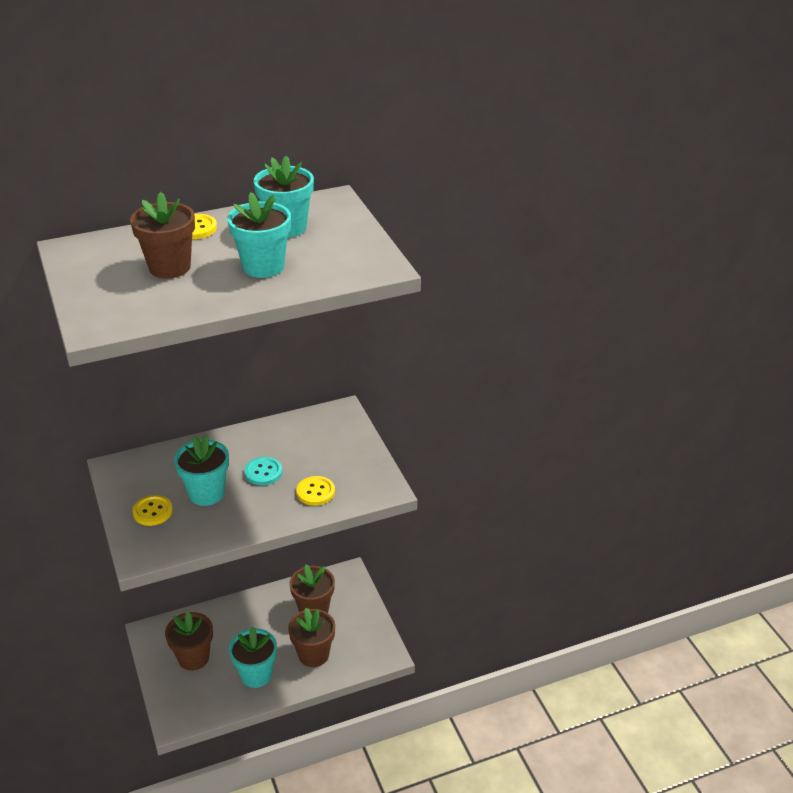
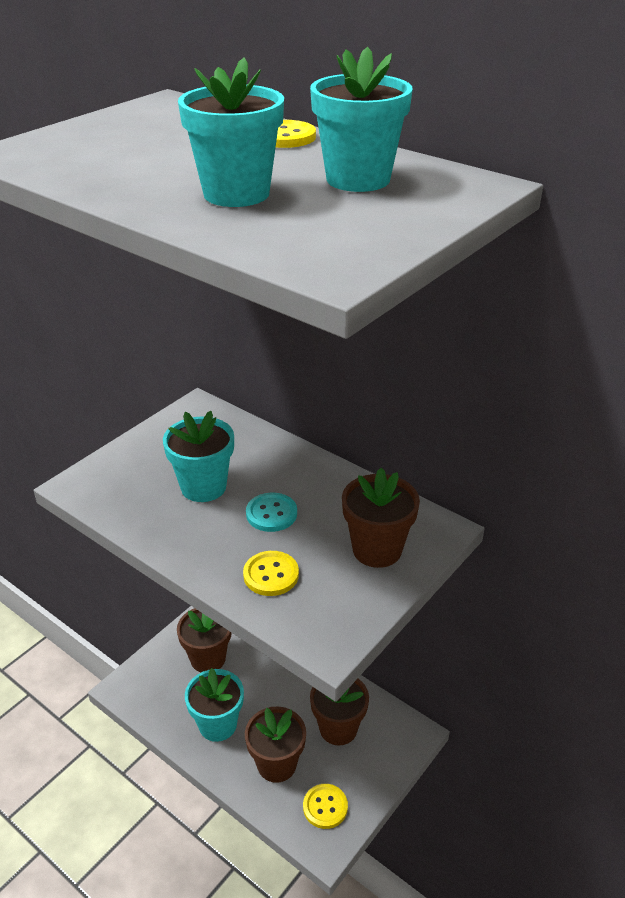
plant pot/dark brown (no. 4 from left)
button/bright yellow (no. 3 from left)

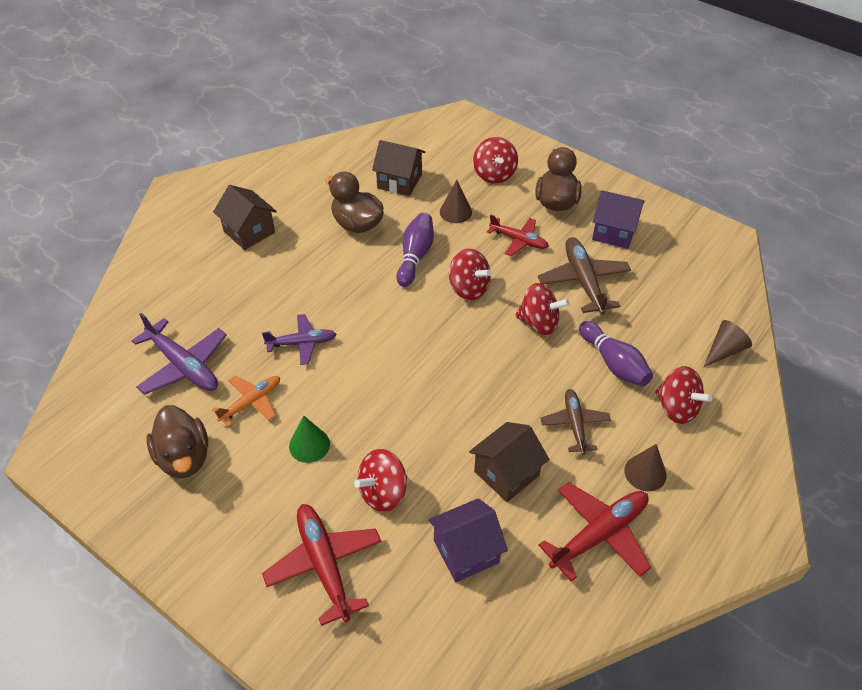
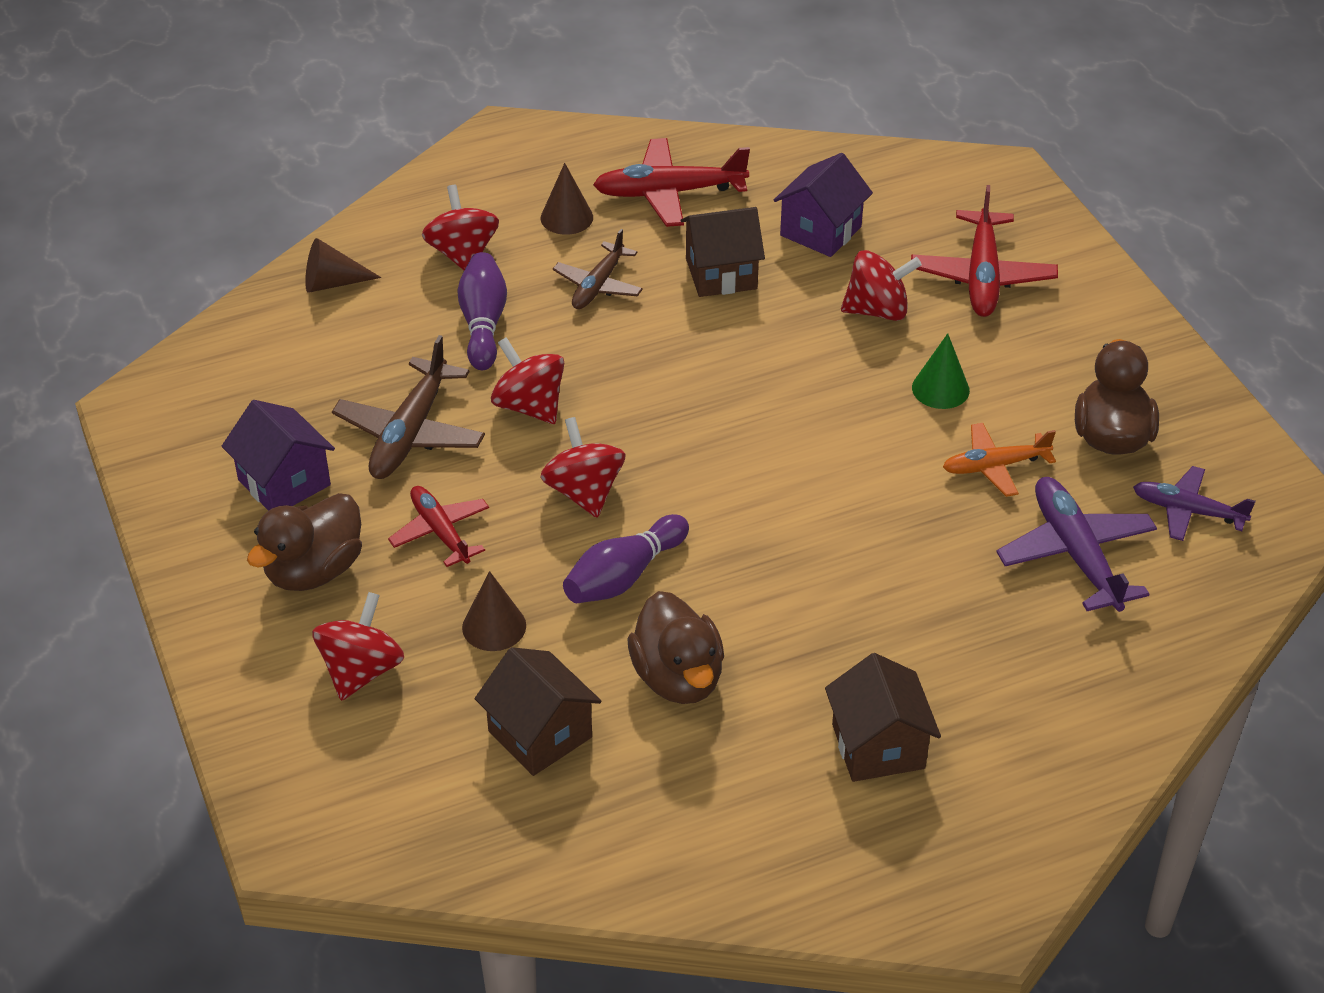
plane/purple (no. 2 from left)
house/purple (no. 2 from left)

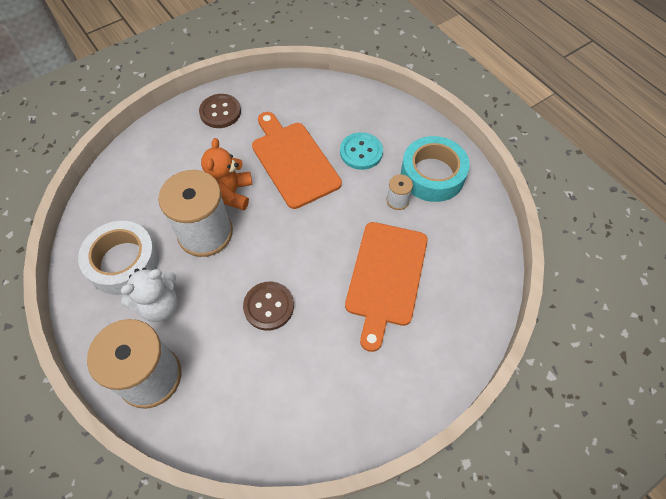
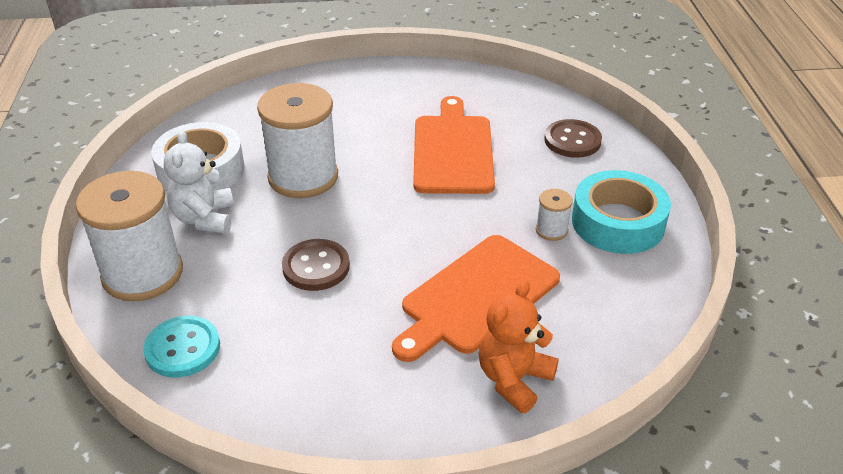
button/dark brown (no. 2 from left)
button/turquoise
teddy/bright orange
teddy/white

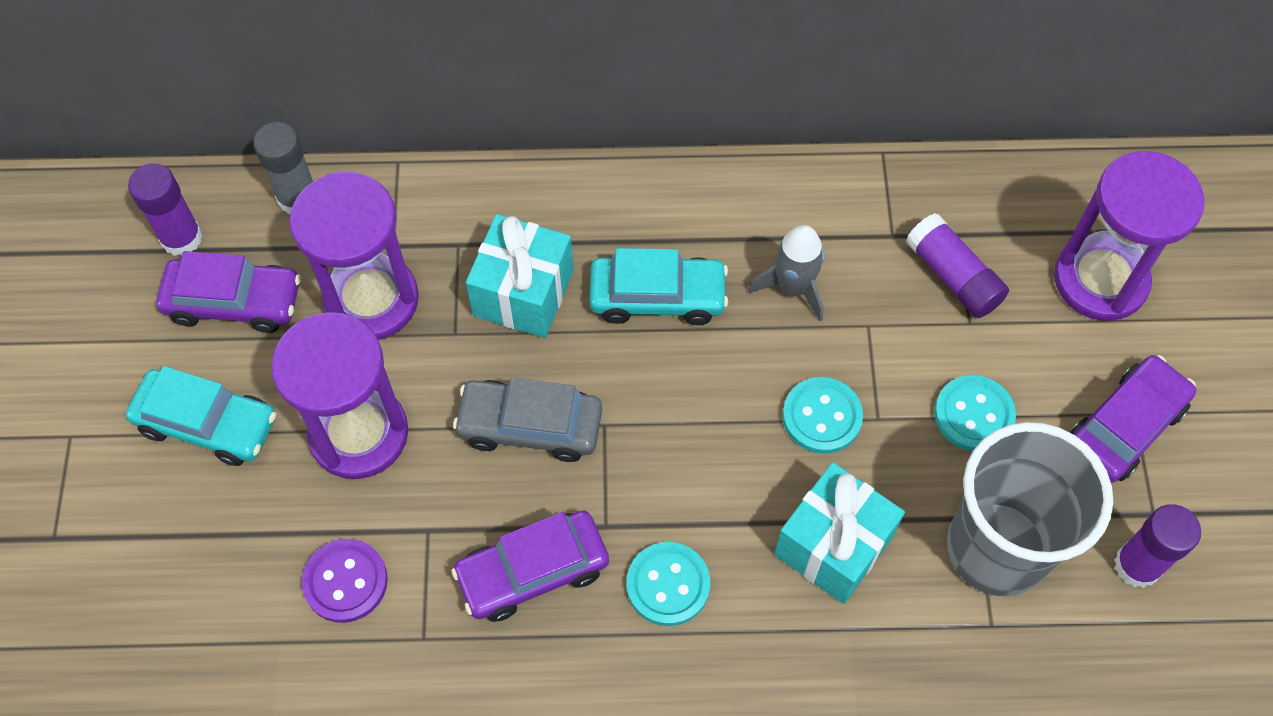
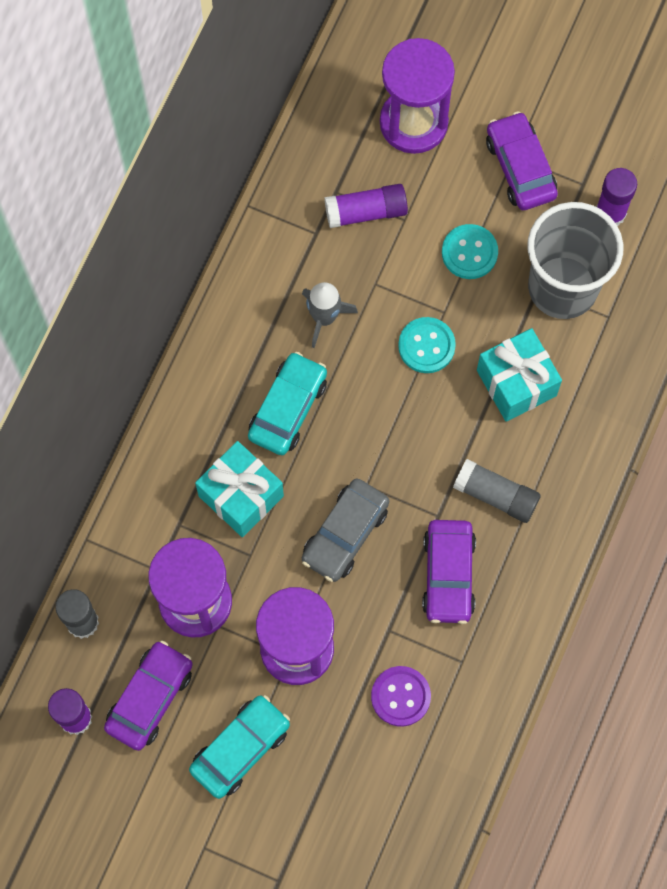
glue/gray (no. 2 from left)

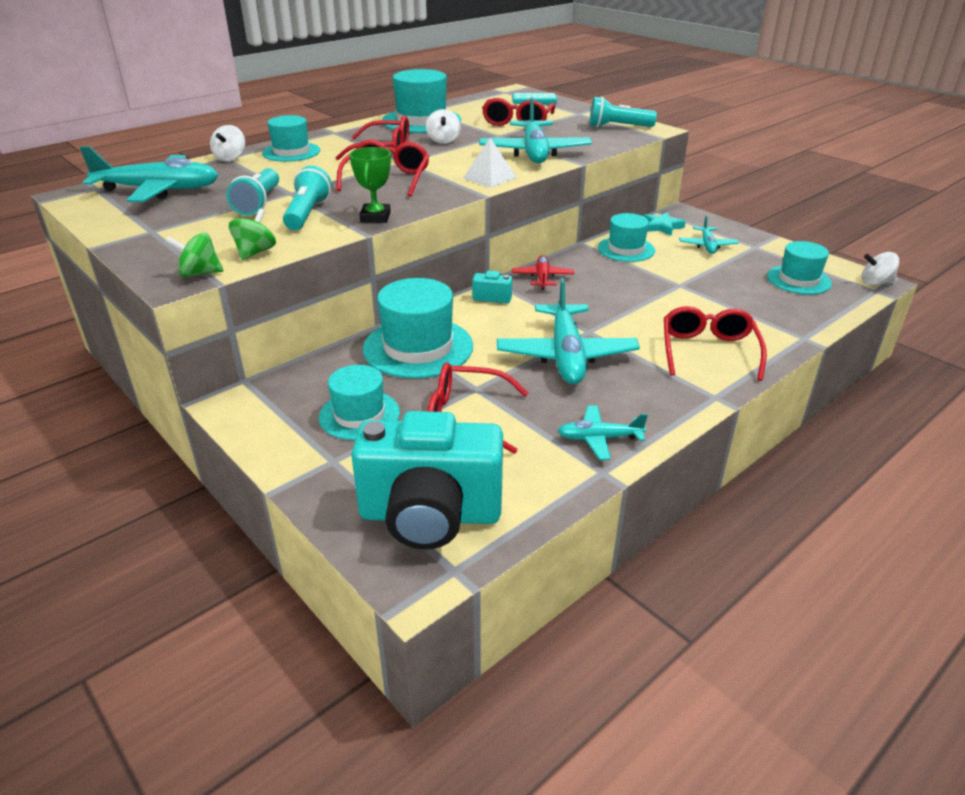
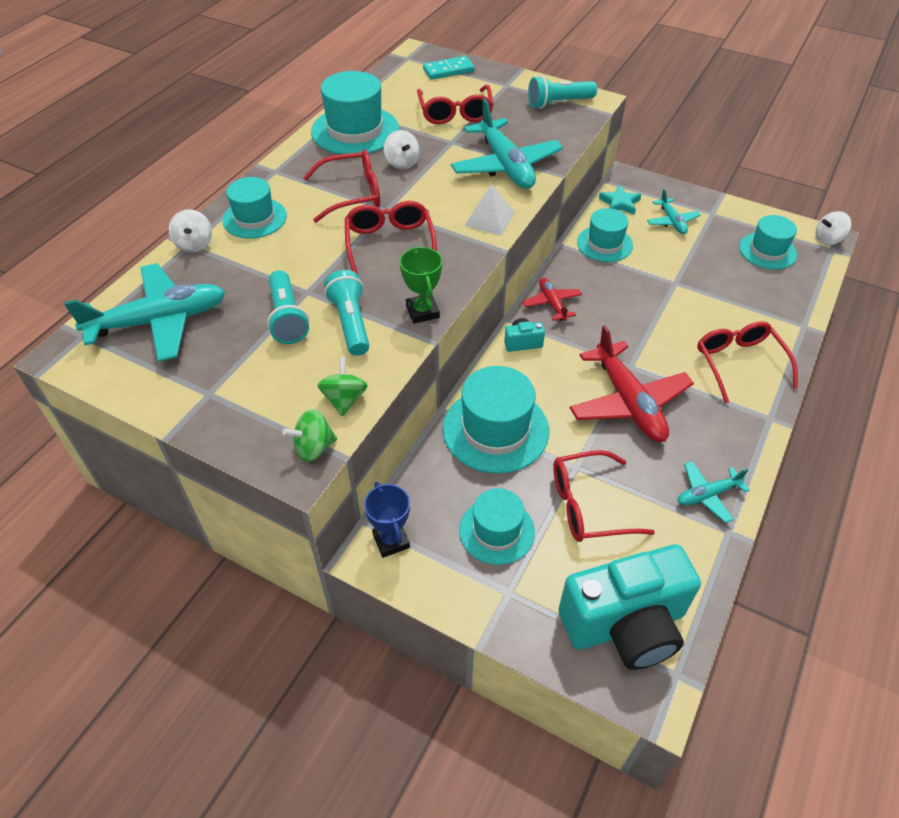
plane/scarlet (no. 2 from left)
trophy/royal blue

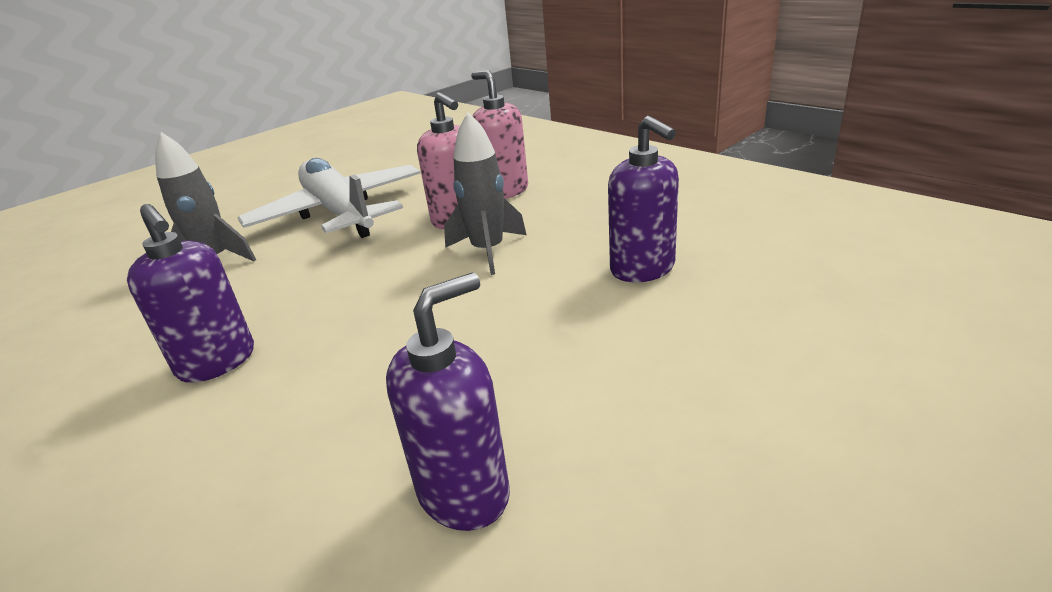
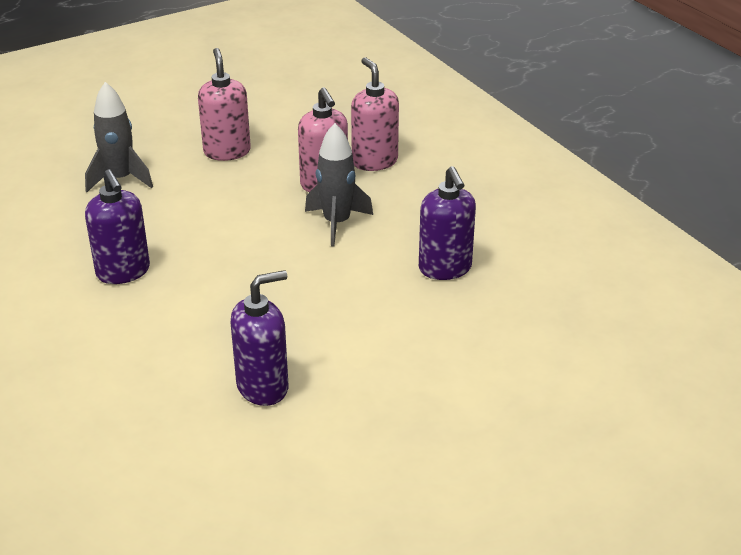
soap pump/pink (no. 1 from left)

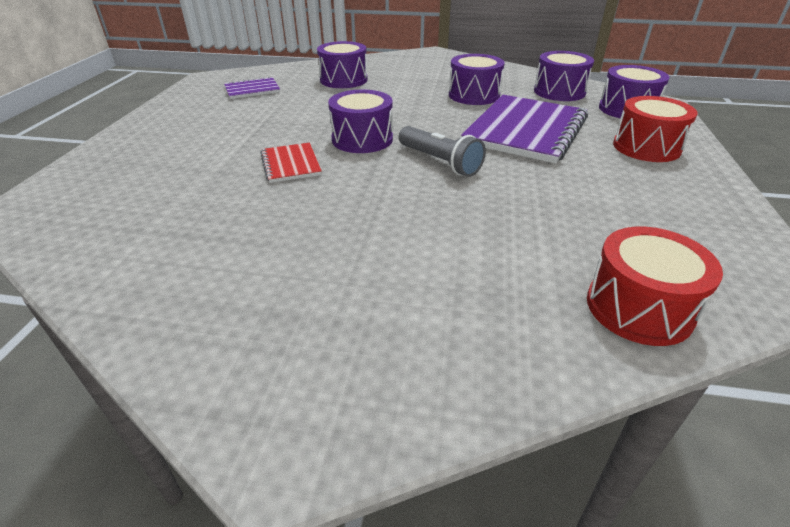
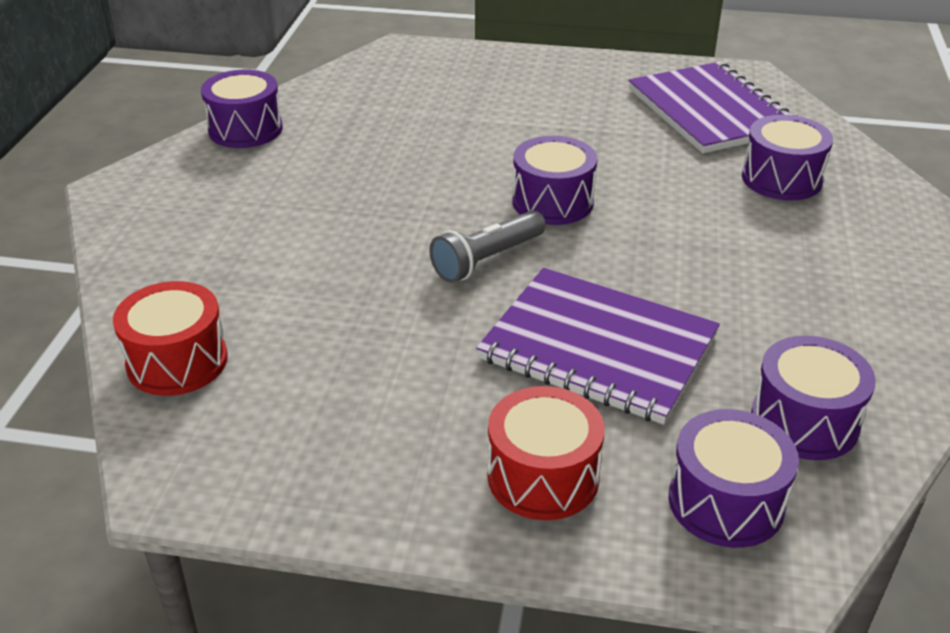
drum/purple (no. 1 from left)
exercise book/purple (no. 2 from left)
exercise book/scarlet

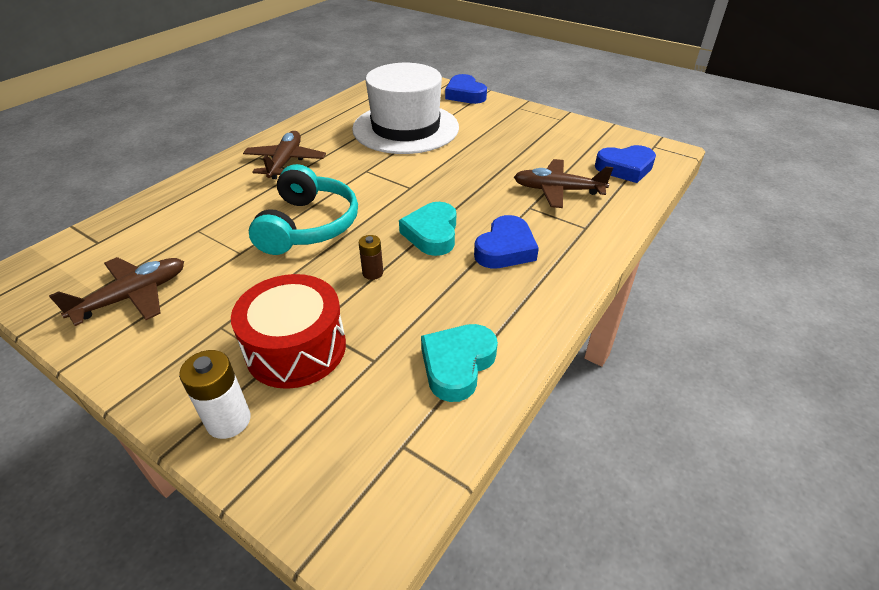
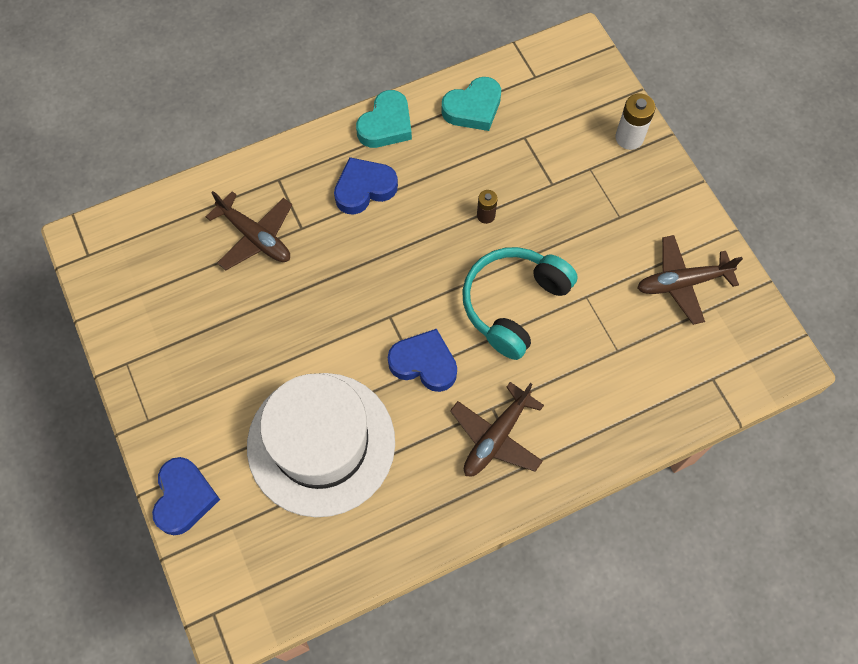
heart shape/royal blue (no. 3 from left)
heart shape/turquoise (no. 1 from left)
drum/scarlet

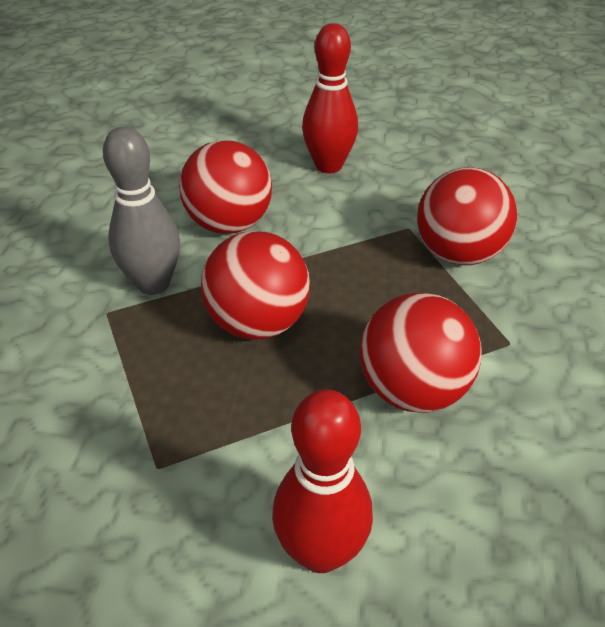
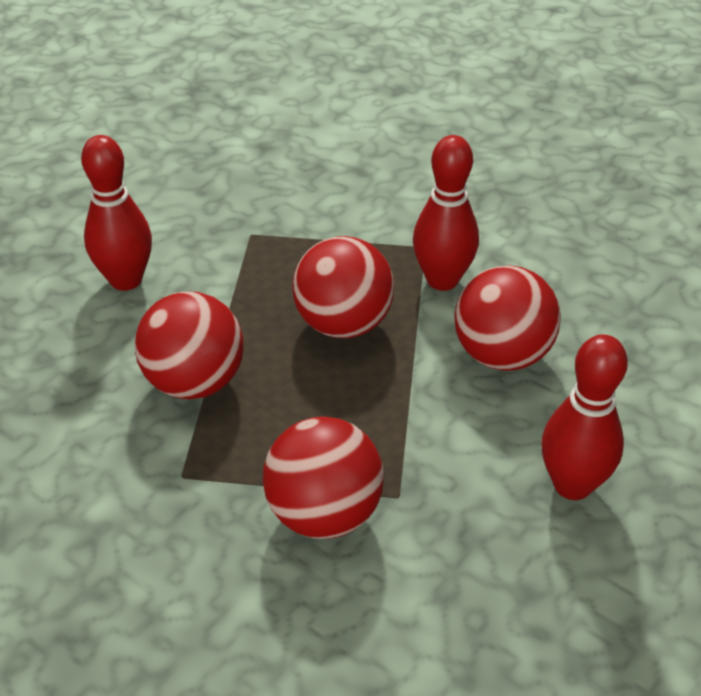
skittle/scarlet (no. 2 from left)

